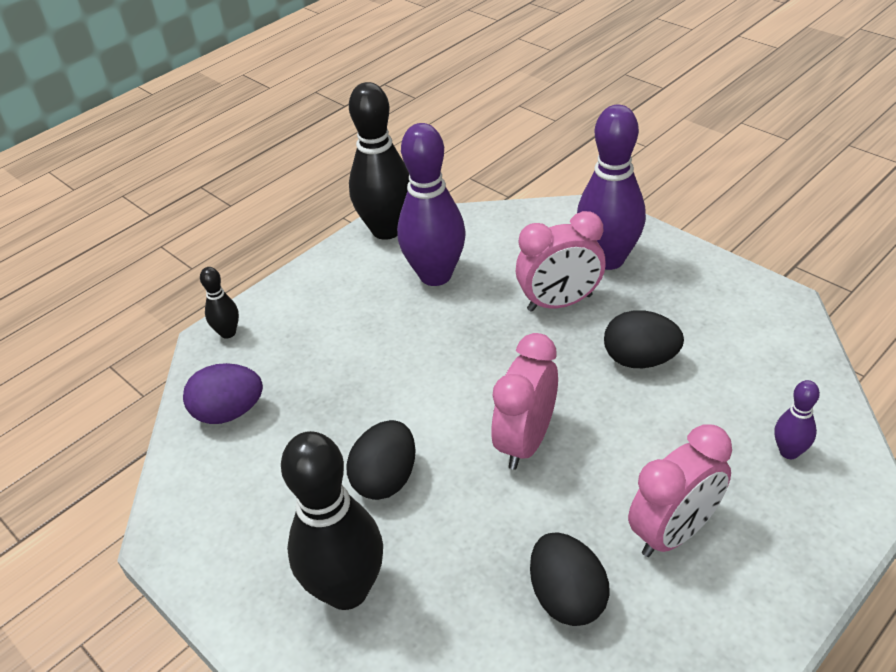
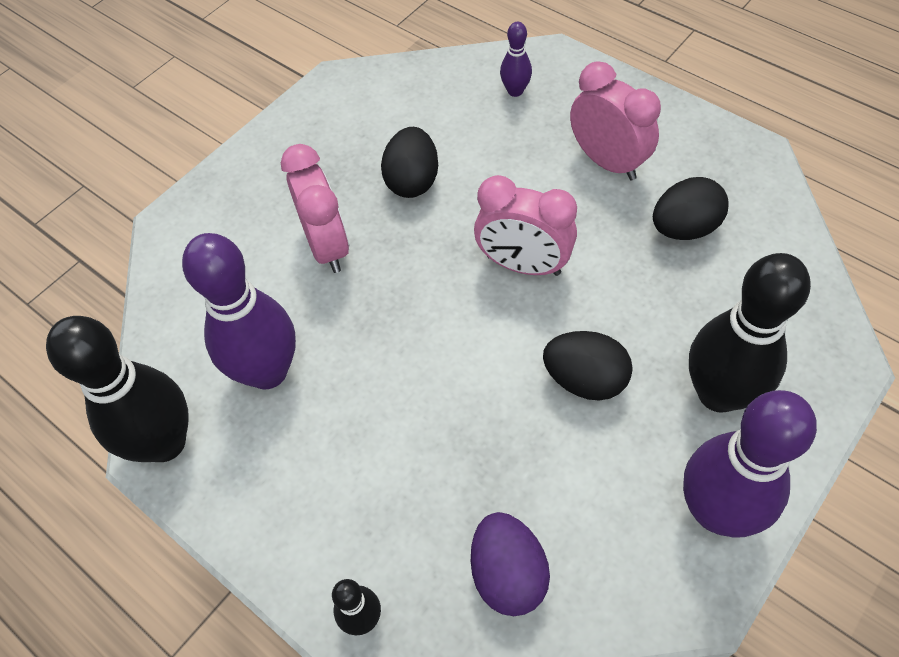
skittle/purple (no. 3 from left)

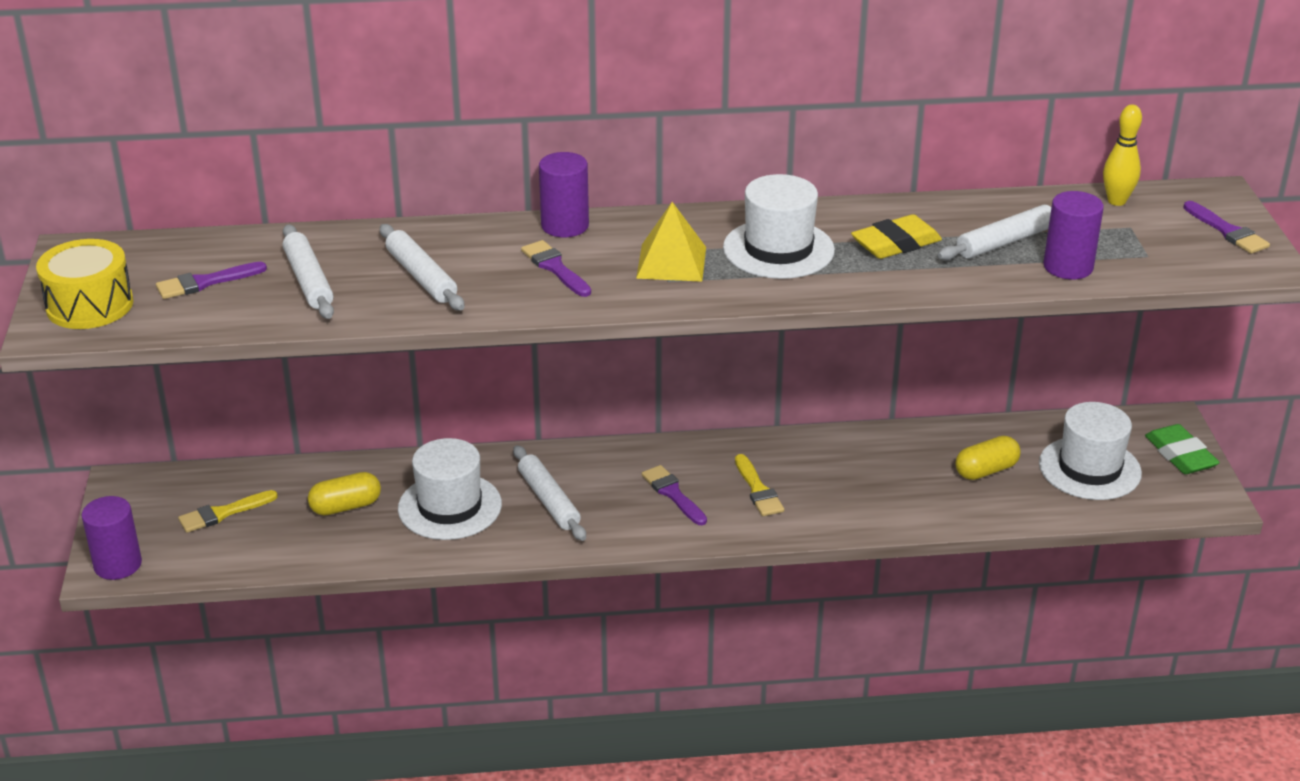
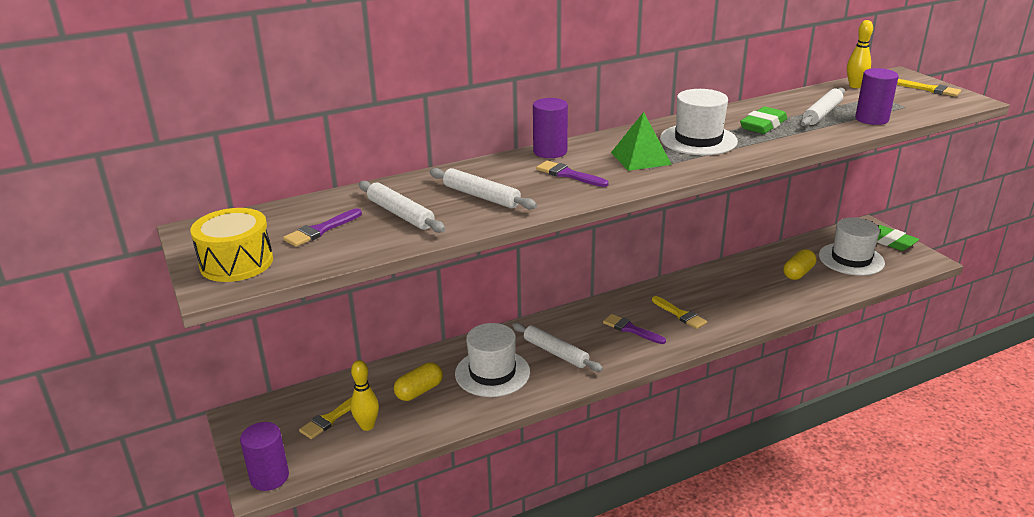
paintbrush/bright yellow (no. 3 from left)
pyramid shape/green
eraser/green (no. 1 from left)
skittle/bright yellow (no. 1 from left)

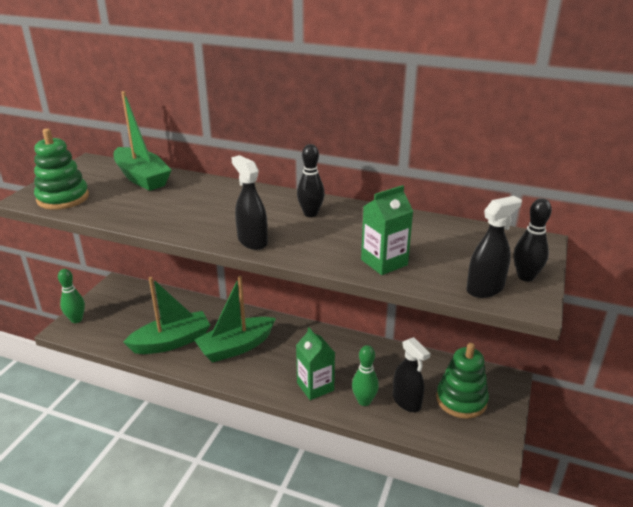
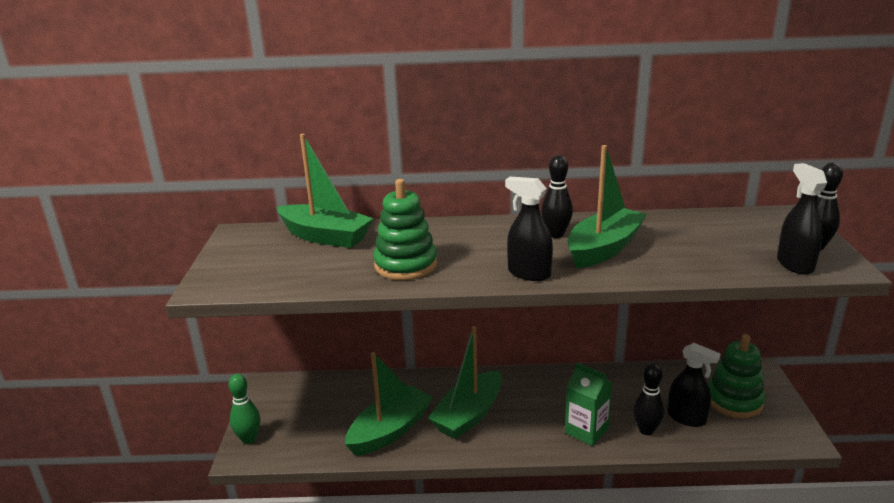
ring stacker/green (no. 1 from left)
milk carton/green (no. 2 from left in the first image)
sprayer/ebony (no. 3 from left)
skittle/ebony (no. 2 from left)
toy boat/green (no. 4 from left)

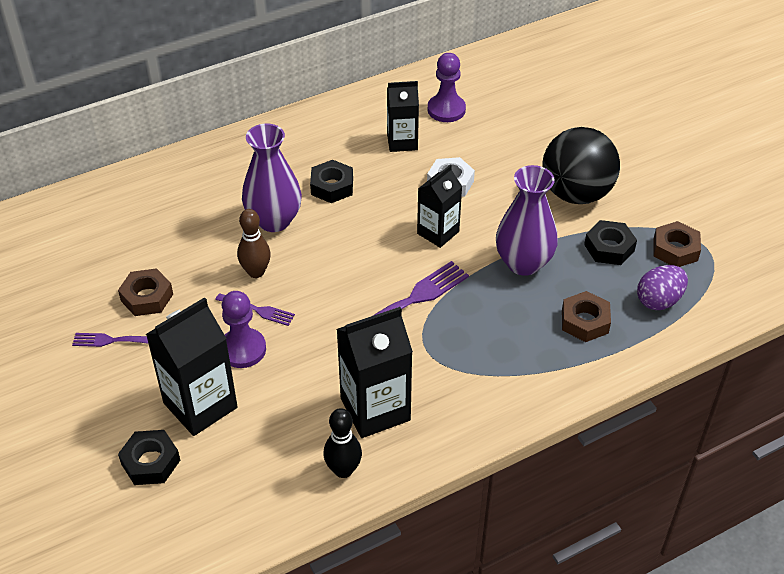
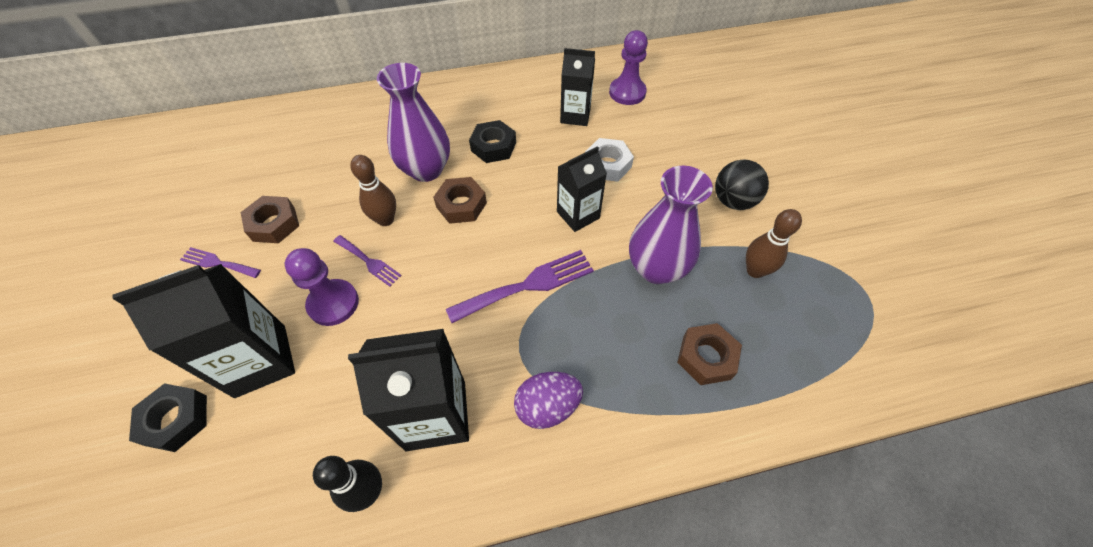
play ball/ebony
skittle/dark brown (no. 2 from left)
hex nut/dark brown (no. 2 from left)
egg/purple

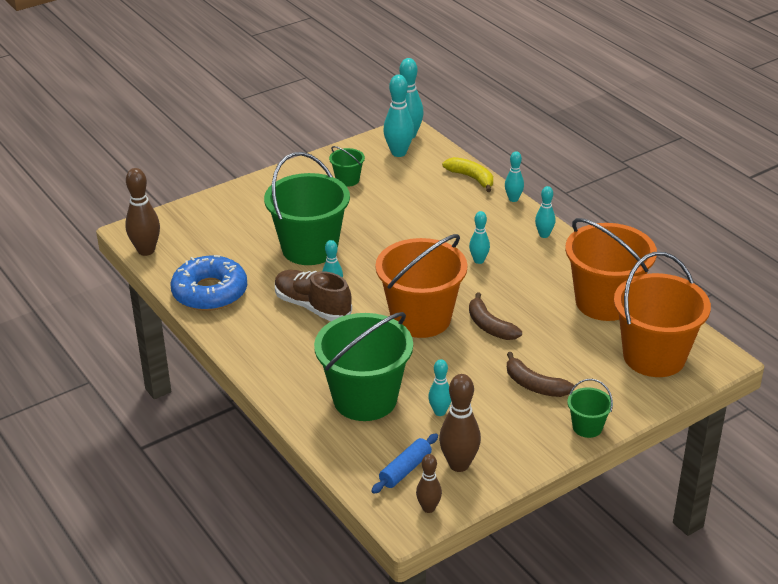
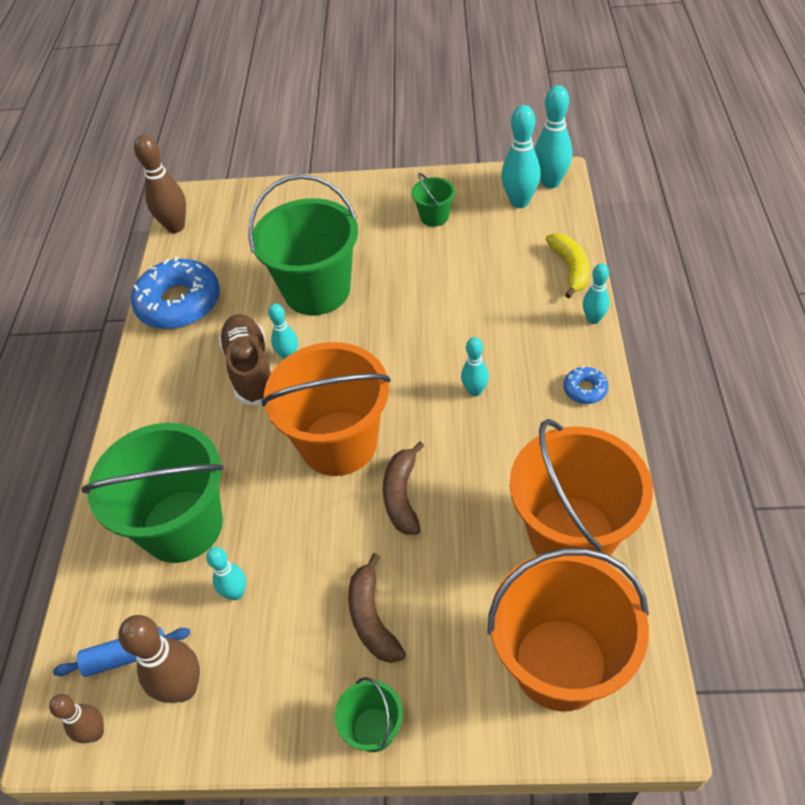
donut/royal blue (no. 2 from left)

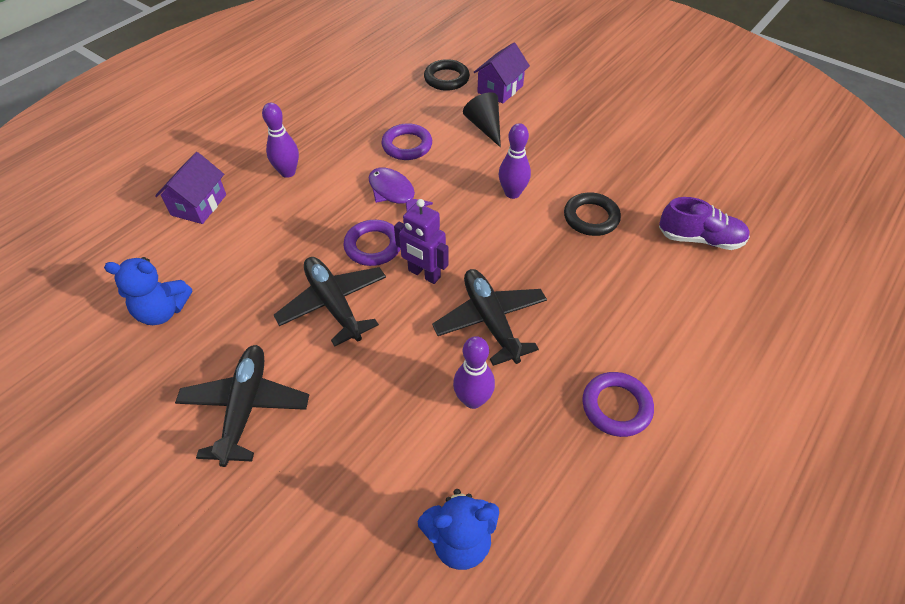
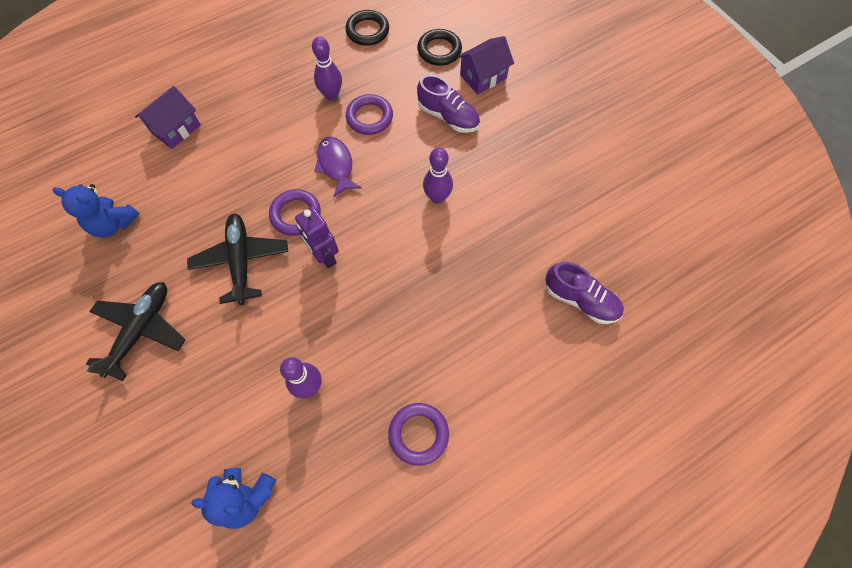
lace-up shoe/purple (no. 1 from left)
skittle/purple (no. 2 from left)
ring/ebony (no. 1 from left)
plane/ebony (no. 3 from left in the first image)

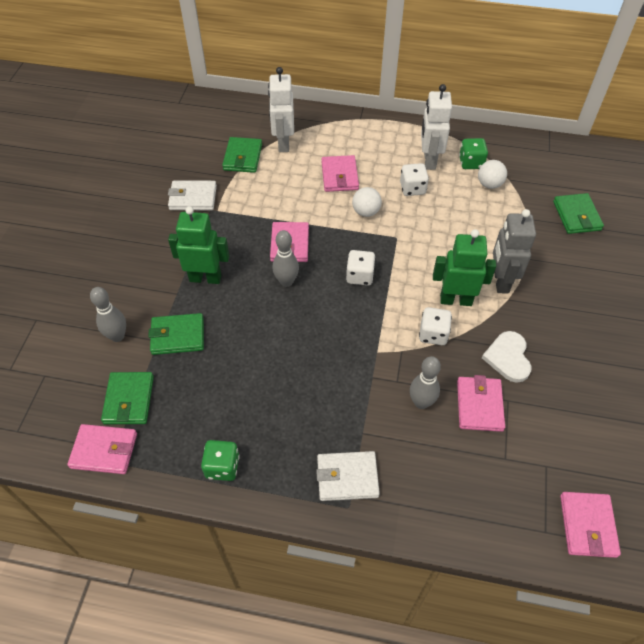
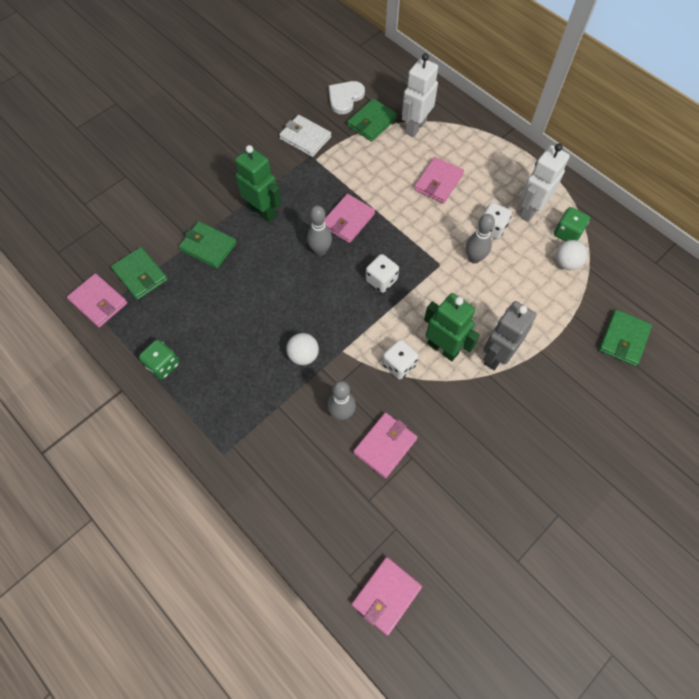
play ball/white (no. 1 from left)
skittle/gray (no. 3 from left)
heart shape/white
billfold/green (no. 1 from left)
billfold/white (no. 2 from left in the first image)

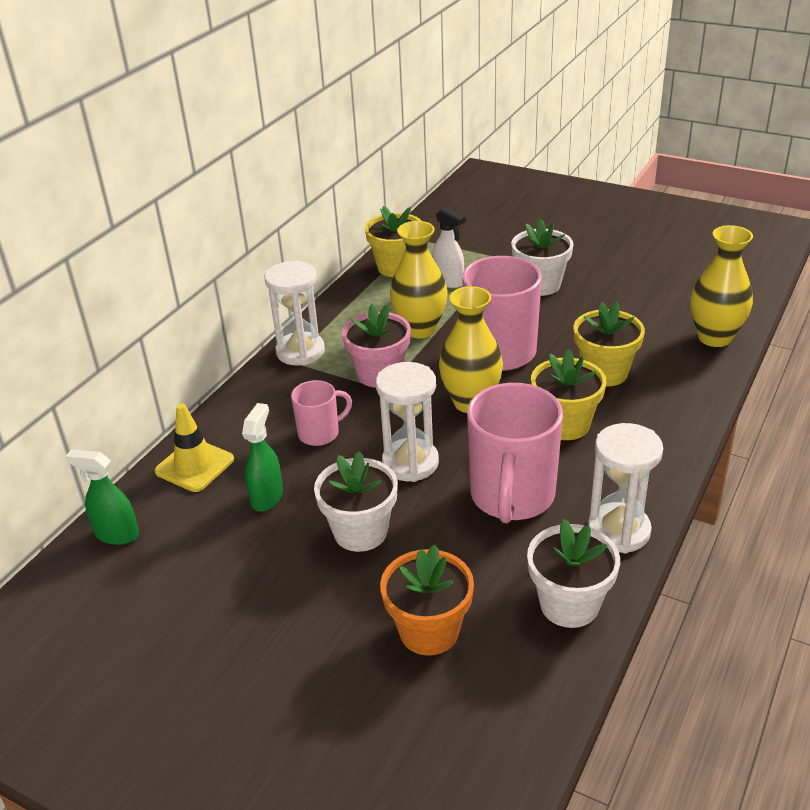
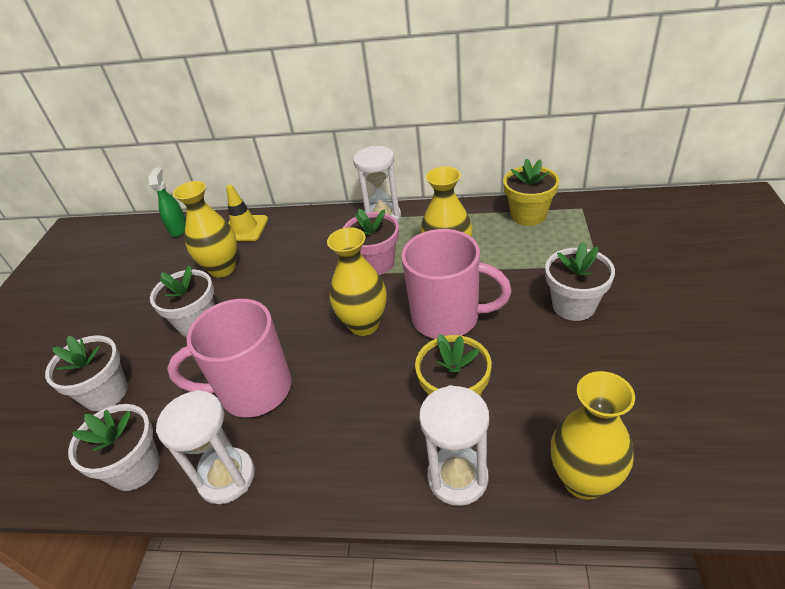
sprayer/white
plant pot/bright yellow (no. 2 from left in the first image)
hourglass/white (no. 3 from left)
tea mug/pink (no. 1 from left in the first image)
tall vase/bright yellow (no. 1 from left)
plant pot/white (no. 1 from left)

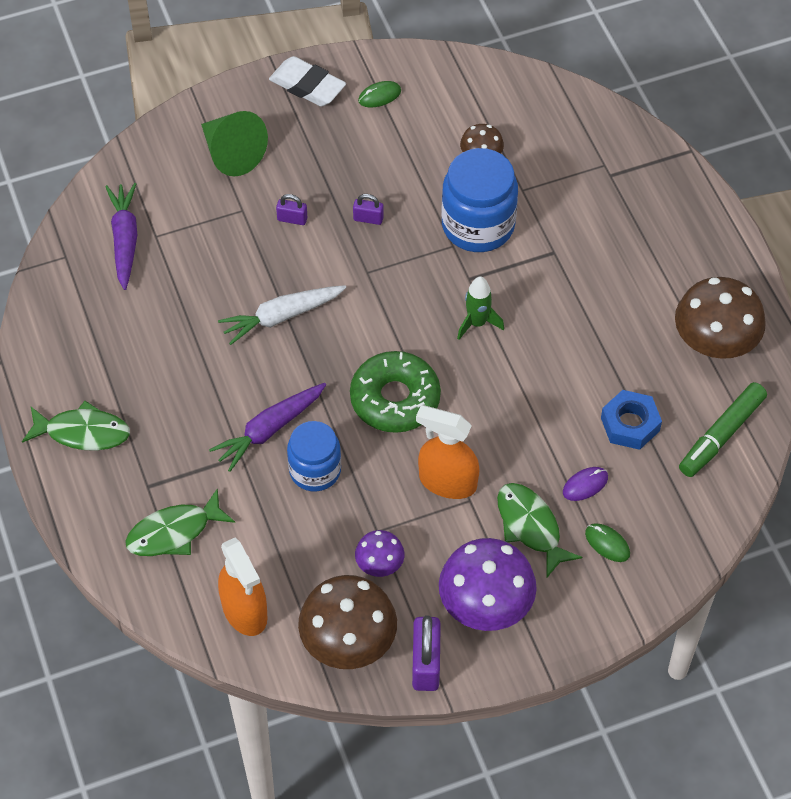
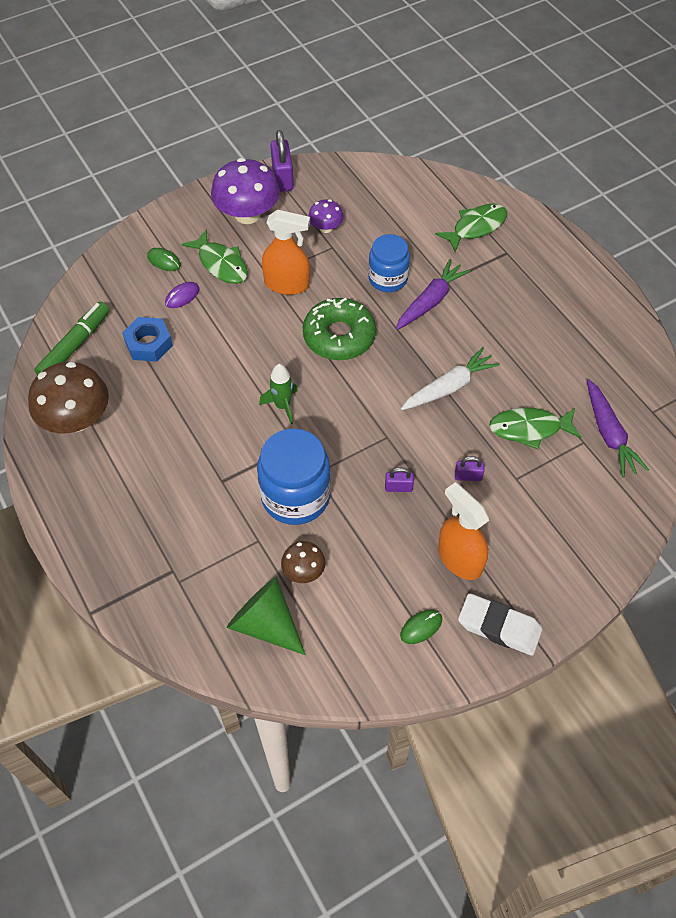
solid cone/green
fish figure/green (no. 3 from left)
sprayer/bright orange (no. 2 from left)
mushroom/dark brown (no. 1 from left in the first image)

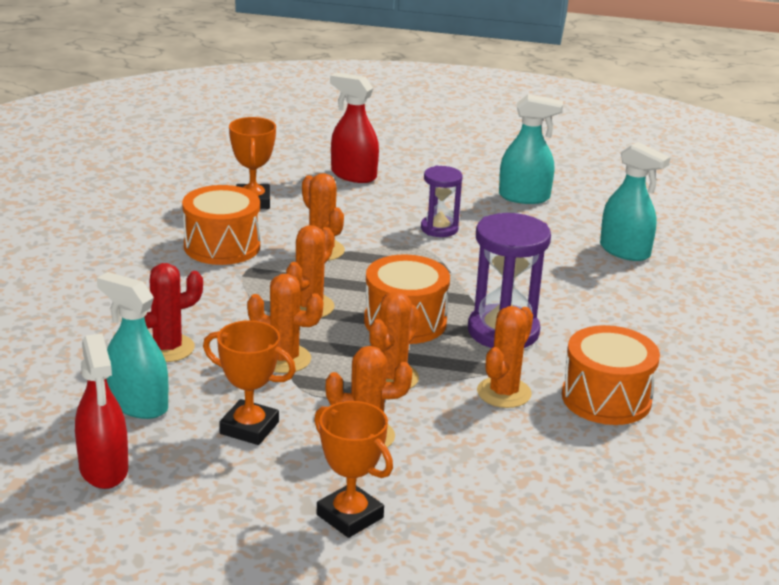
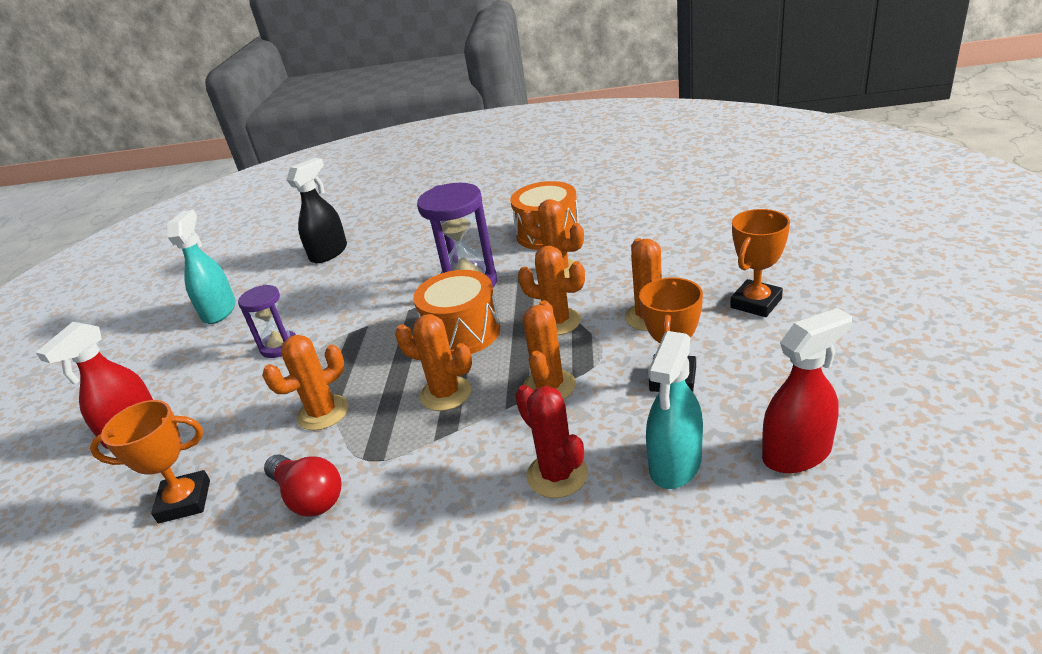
sprayer/ebony
lightbulb/scarlet

